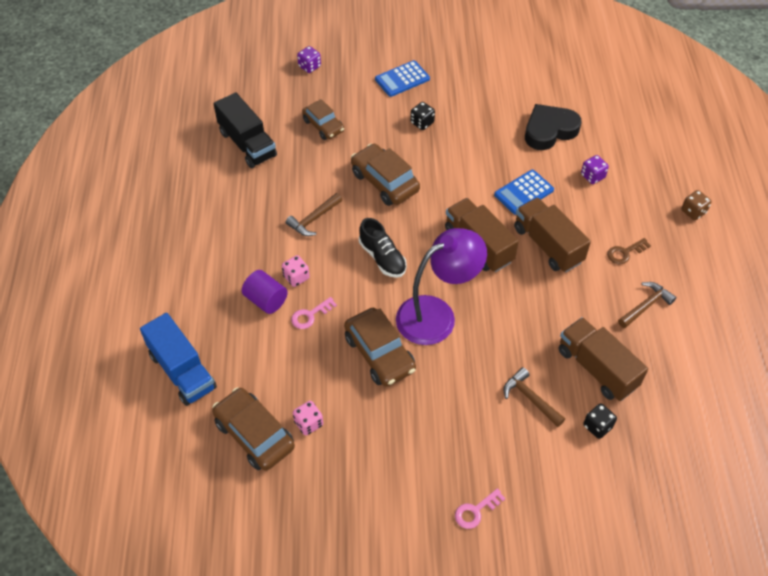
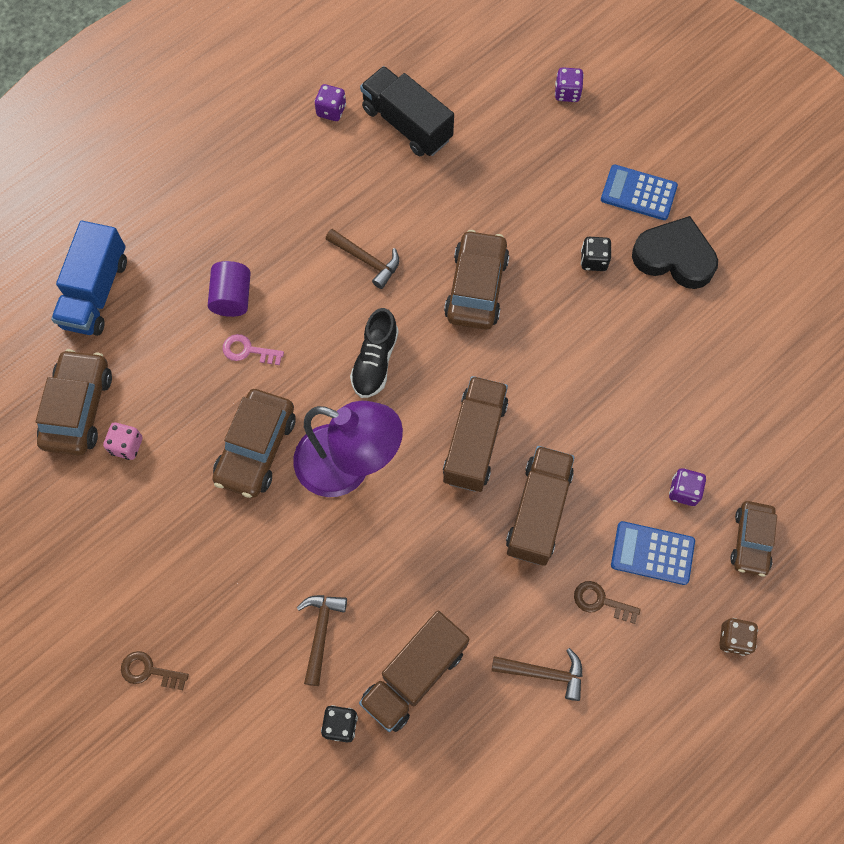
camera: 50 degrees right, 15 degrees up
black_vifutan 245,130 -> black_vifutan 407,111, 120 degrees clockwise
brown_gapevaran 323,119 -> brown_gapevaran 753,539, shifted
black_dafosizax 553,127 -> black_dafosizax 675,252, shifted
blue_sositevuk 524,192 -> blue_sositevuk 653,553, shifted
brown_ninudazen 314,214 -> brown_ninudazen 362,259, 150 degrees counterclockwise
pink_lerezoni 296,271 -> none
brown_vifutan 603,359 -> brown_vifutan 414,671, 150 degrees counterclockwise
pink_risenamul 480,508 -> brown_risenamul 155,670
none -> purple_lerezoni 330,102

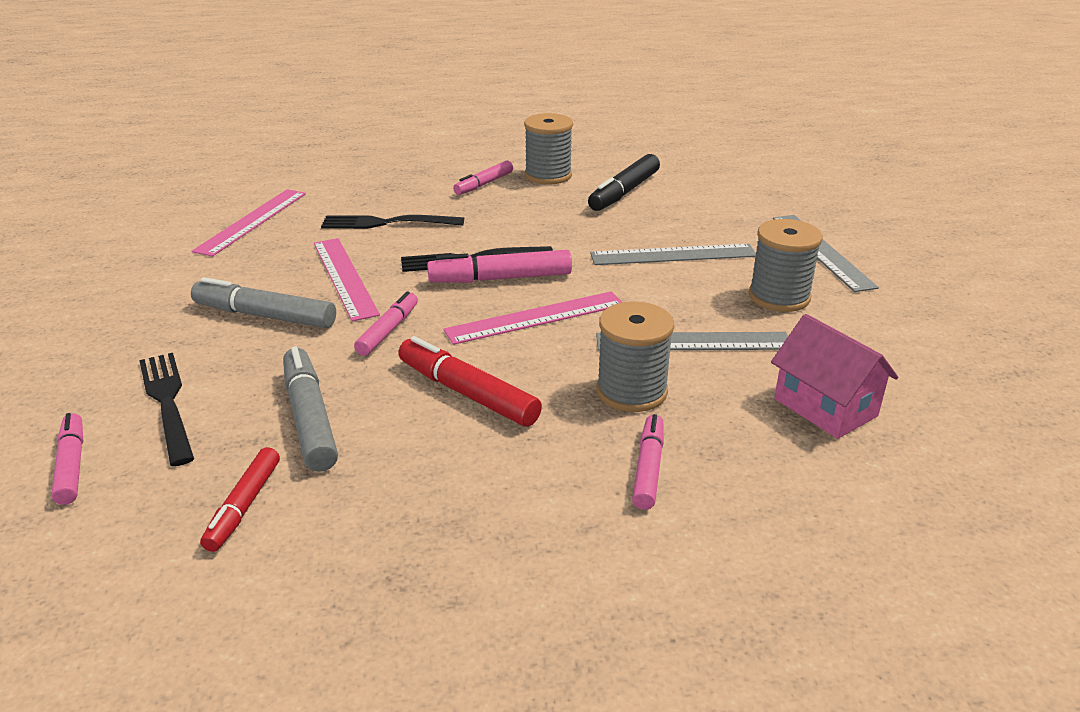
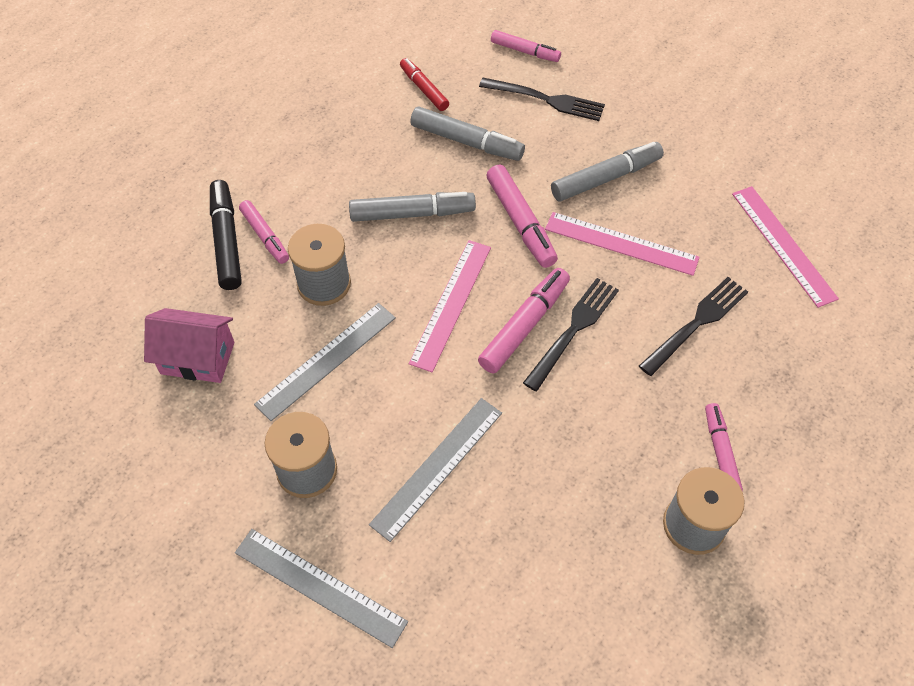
camera: 135 degrees right, 25 degrees up
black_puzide 624,182 -> black_puzide 226,235, shifted
pink_puzide 386,323 -> pink_puzide 522,216, x1.53
red_puzide 470,381 -> grey_puzide 412,207

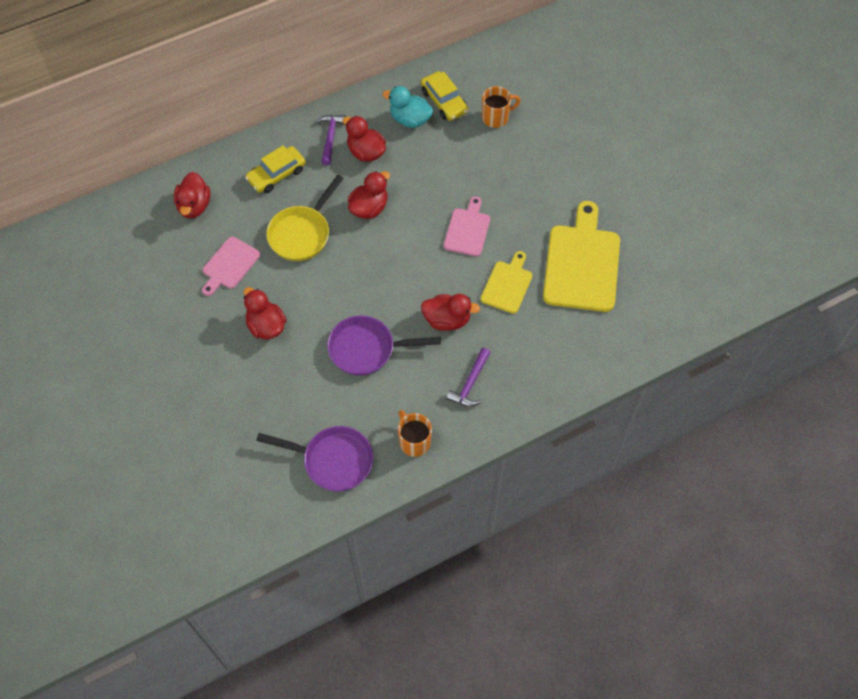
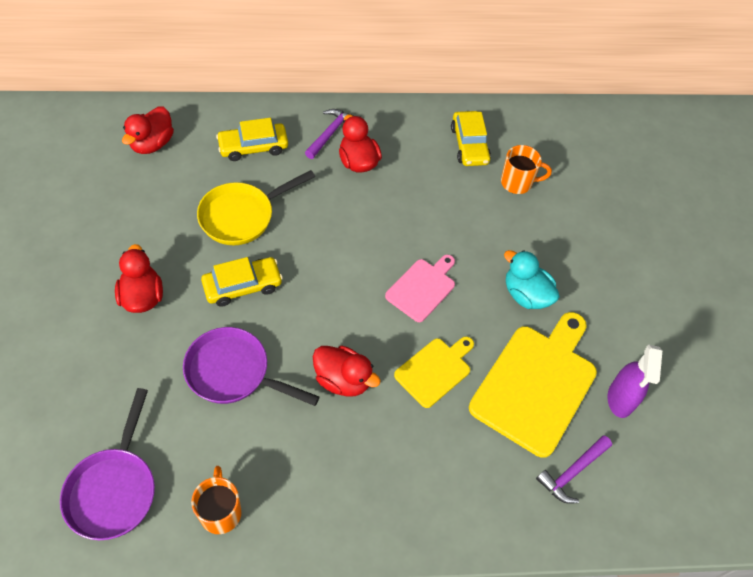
camera: 20 degrees right, 5 degrees down
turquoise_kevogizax 407,107 -> turquoise_kevogizax 532,279, shifted
red_kevogizax 369,195 -> none
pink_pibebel 231,266 -> none
purple_ninudazen 468,377 -> purple_ninudazen 574,469, shifted
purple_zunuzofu 314,458 -> purple_zunuzofu 107,464, 60 degrees clockwise
none -> yellow_gapevaran 242,282
none -> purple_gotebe 635,381

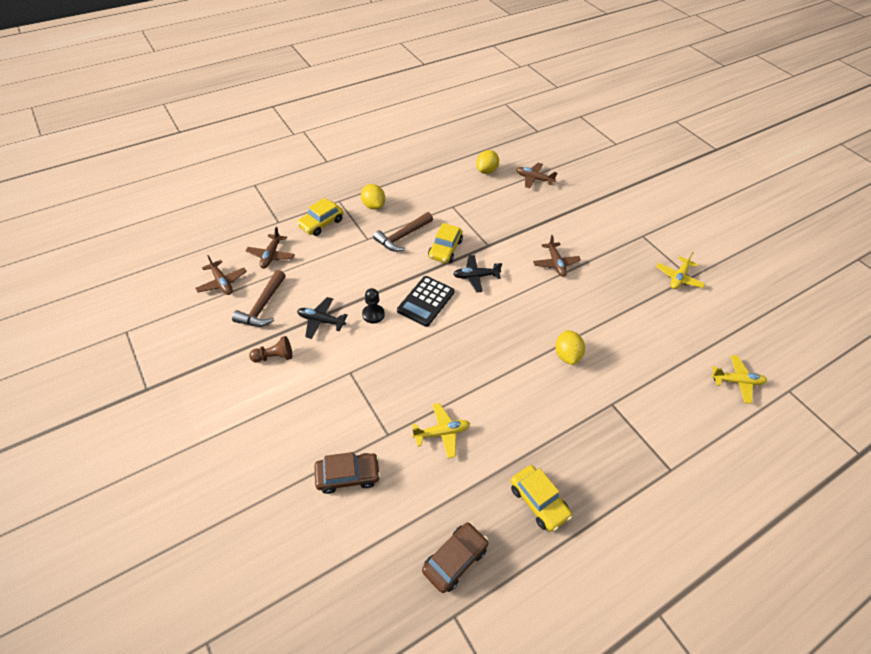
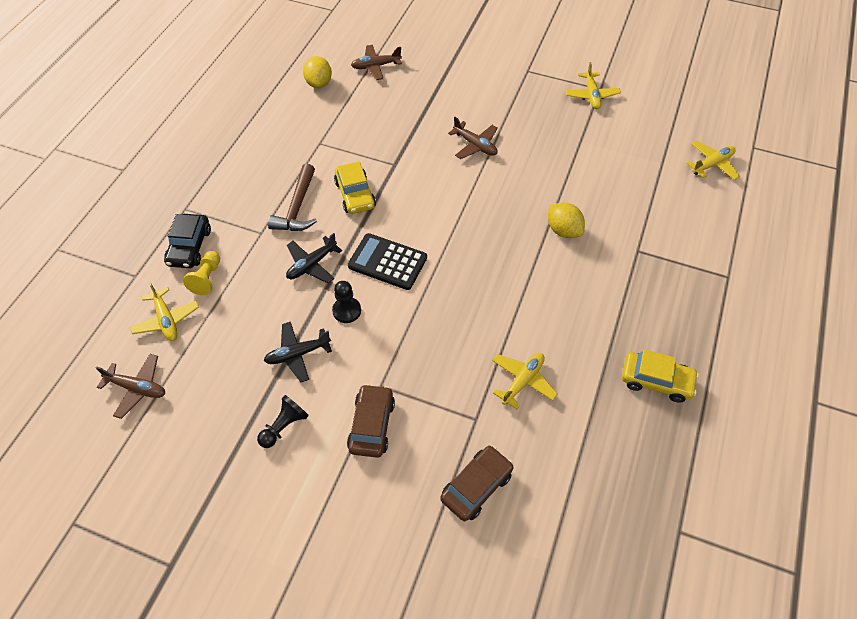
camera: 35 degrees left, 5 degrees up
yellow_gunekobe 373,197 -> none
yellow_gapevaran 320,217 -> black_gapevaran 187,241
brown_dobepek 270,248 -> yellow_dobepek 164,311
black_dobepek 477,273 -> black_dobepek 314,258, shifted
brown_ninudazen 259,298 -> none
black_sositevuk 426,301 -> black_sositevuk 387,261, 120 degrees clockwise
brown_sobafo 270,349 -> black_sobafo 283,421
brown_gapevaran 455,557 -> brown_gapevaran 371,421, shifted
none -> yellow_sobafo 201,273

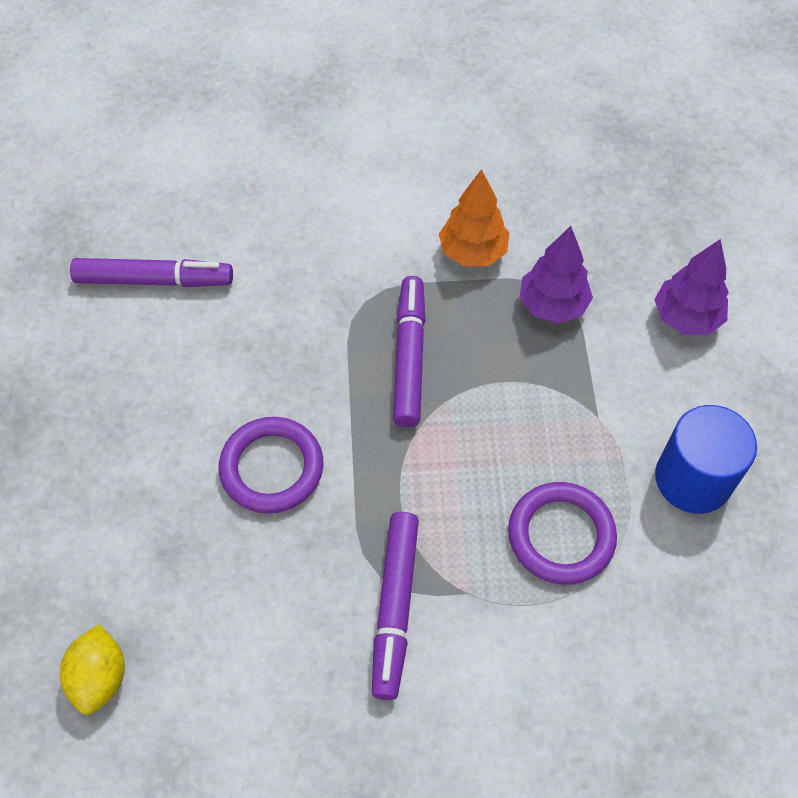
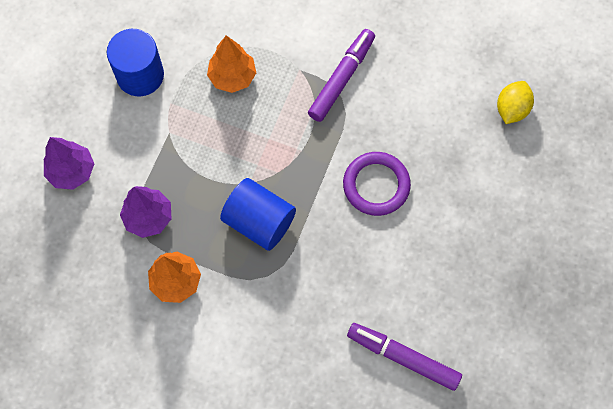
camera: 155 degrees left, 10 degrees up
purple_puzide 409,351 -> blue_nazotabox 258,214
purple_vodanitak 562,533 -> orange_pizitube 231,64

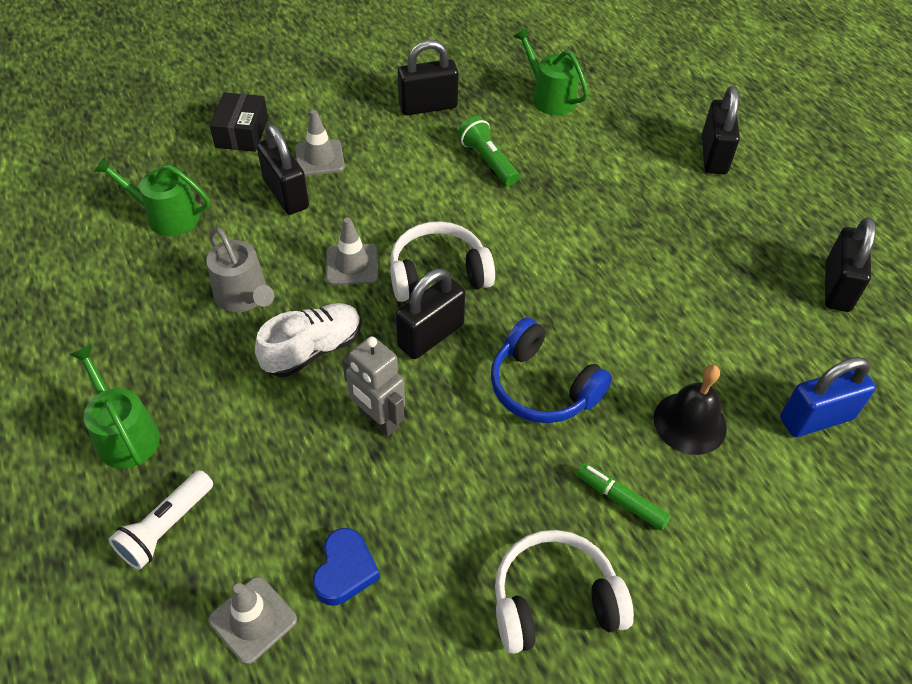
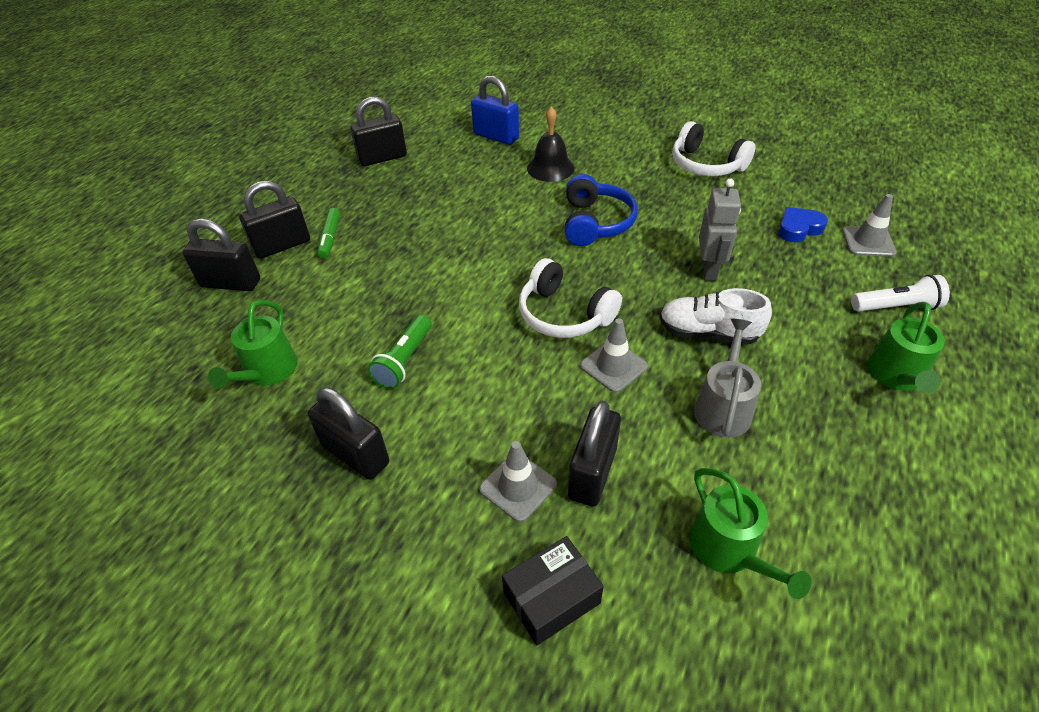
camera: 125 degrees left, 5 degrees down
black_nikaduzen 430,313 -> black_nikaduzen 221,255, shifted
green_puzide 623,497 -> green_puzide 328,233, shifted

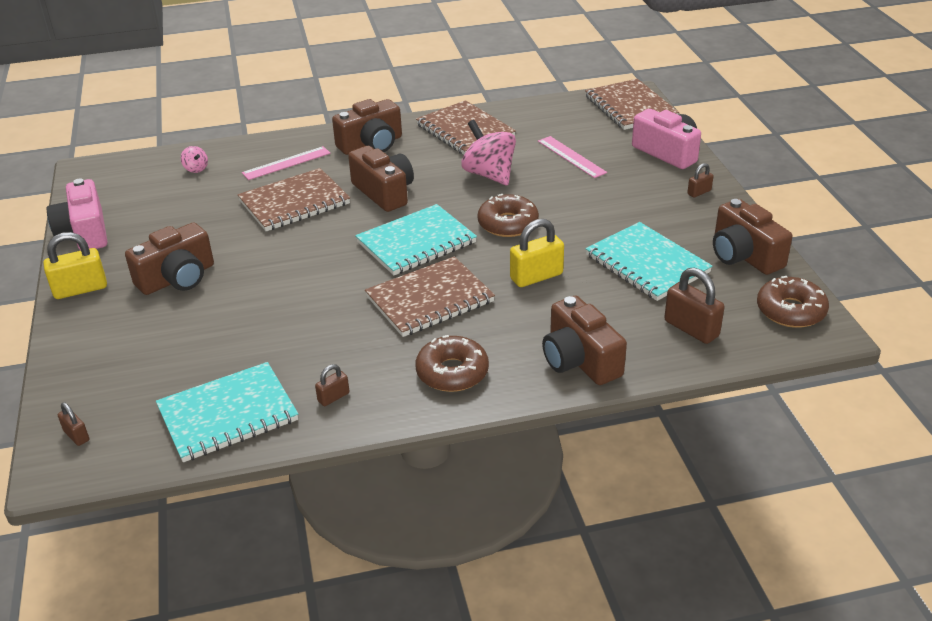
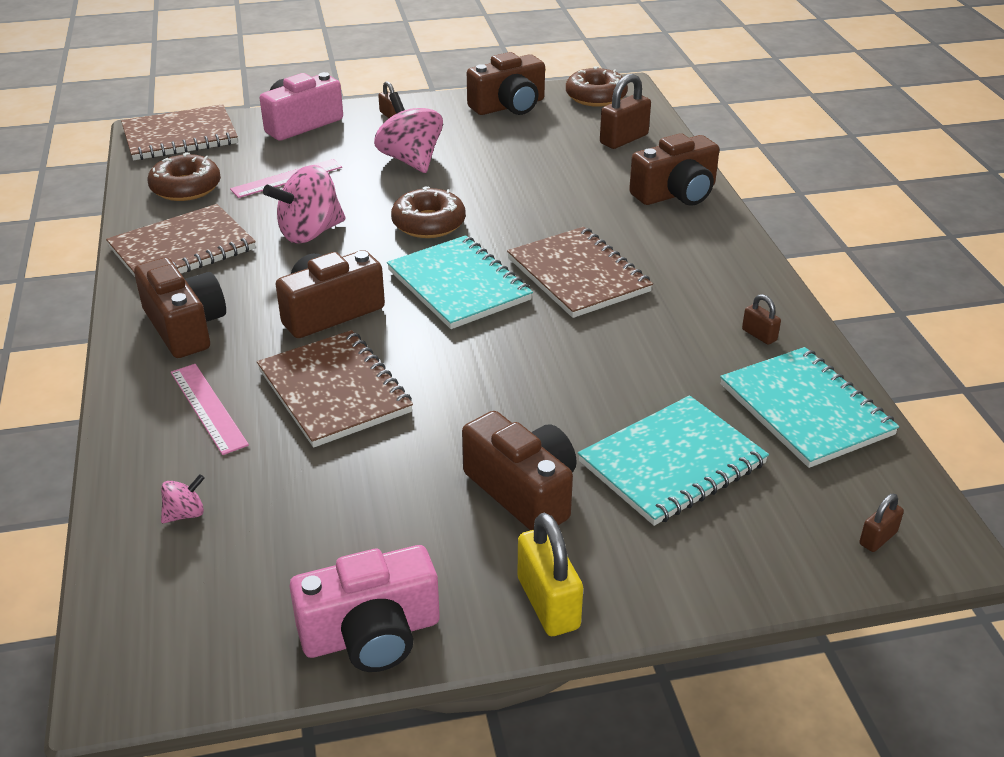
camera: 90 degrees left, 0 degrees up
yellow_nikaduzen 537,253 -> none
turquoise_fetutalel 649,261 -> turquoise_fetutalel 673,460, shifted
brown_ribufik 452,363 -> brown_ribufik 184,177, shifted
none -> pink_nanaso 408,132

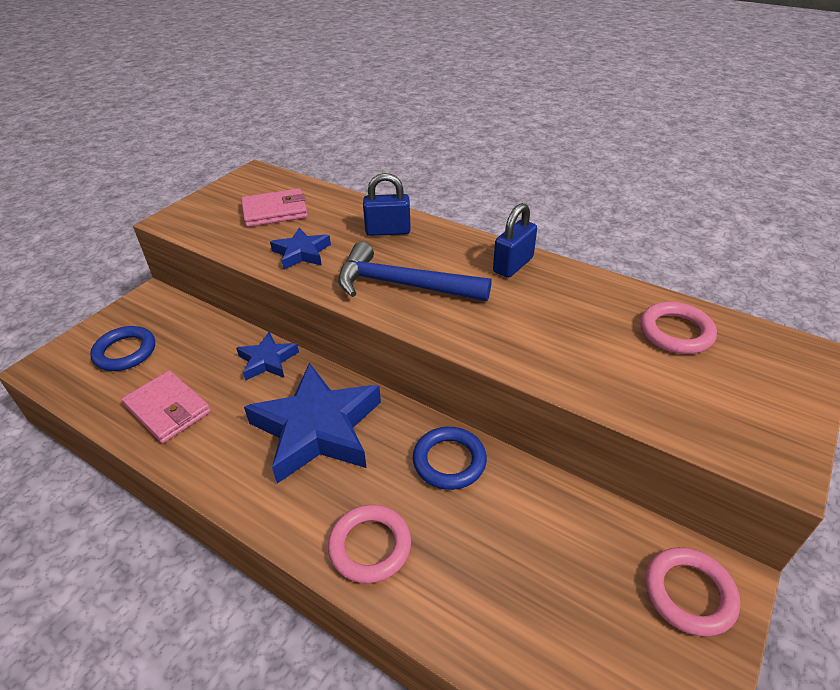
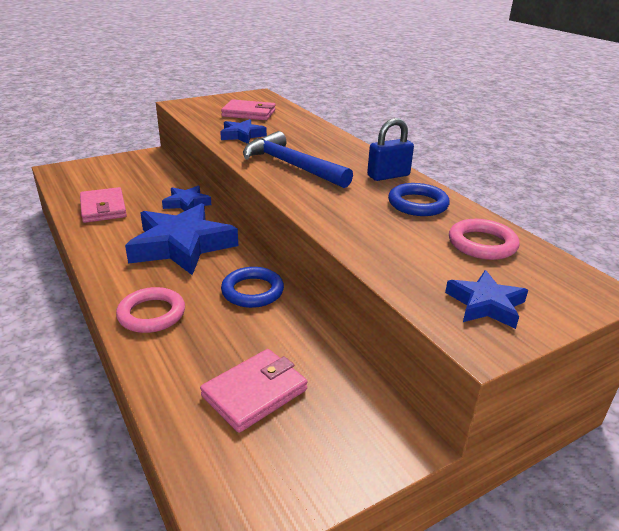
camera: 25 degrees right, 10 degrees down
blue_nikaduzen 387,204 -> none
blue_vodanitak 122,348 -> blue_vodanitak 419,199, shifted
pink_vodanitak 692,592 -> none
none -> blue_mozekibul 486,299
none -> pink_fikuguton 254,391

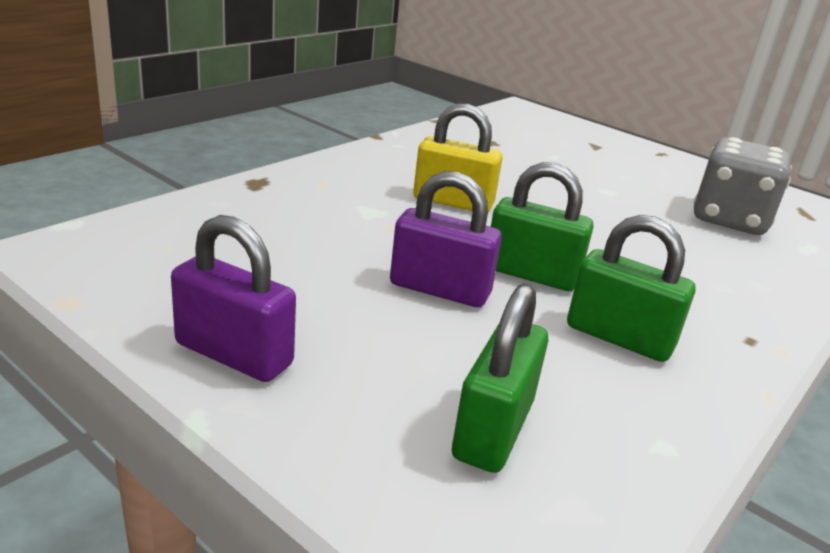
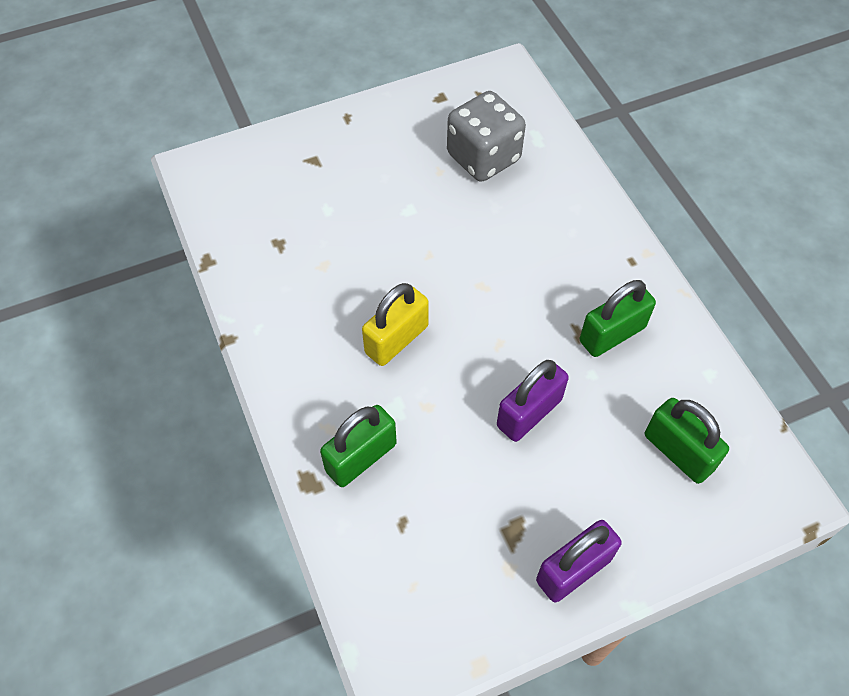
camera: 60 degrees left, 30 degrees up
green_nikaduzen 542,226 -> green_nikaduzen 358,446, shifted

